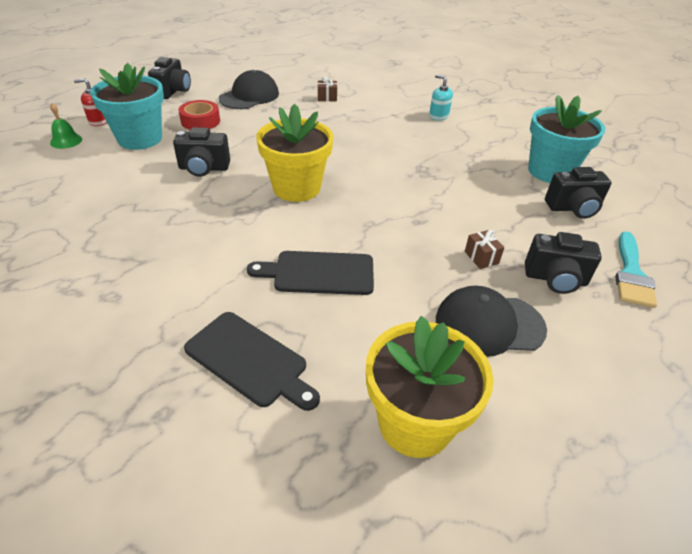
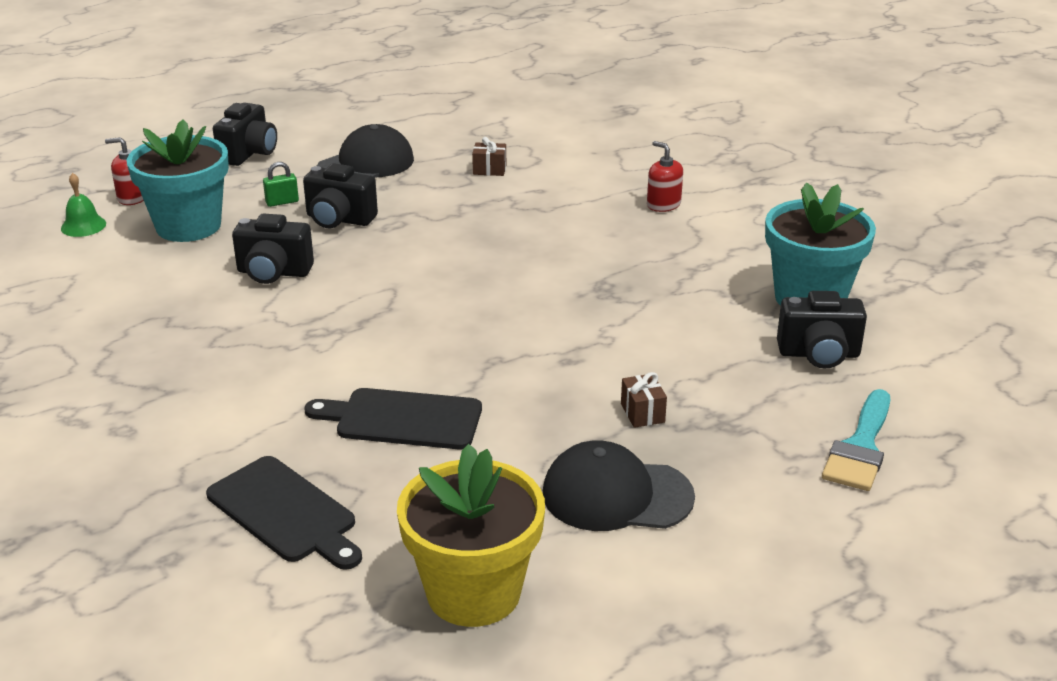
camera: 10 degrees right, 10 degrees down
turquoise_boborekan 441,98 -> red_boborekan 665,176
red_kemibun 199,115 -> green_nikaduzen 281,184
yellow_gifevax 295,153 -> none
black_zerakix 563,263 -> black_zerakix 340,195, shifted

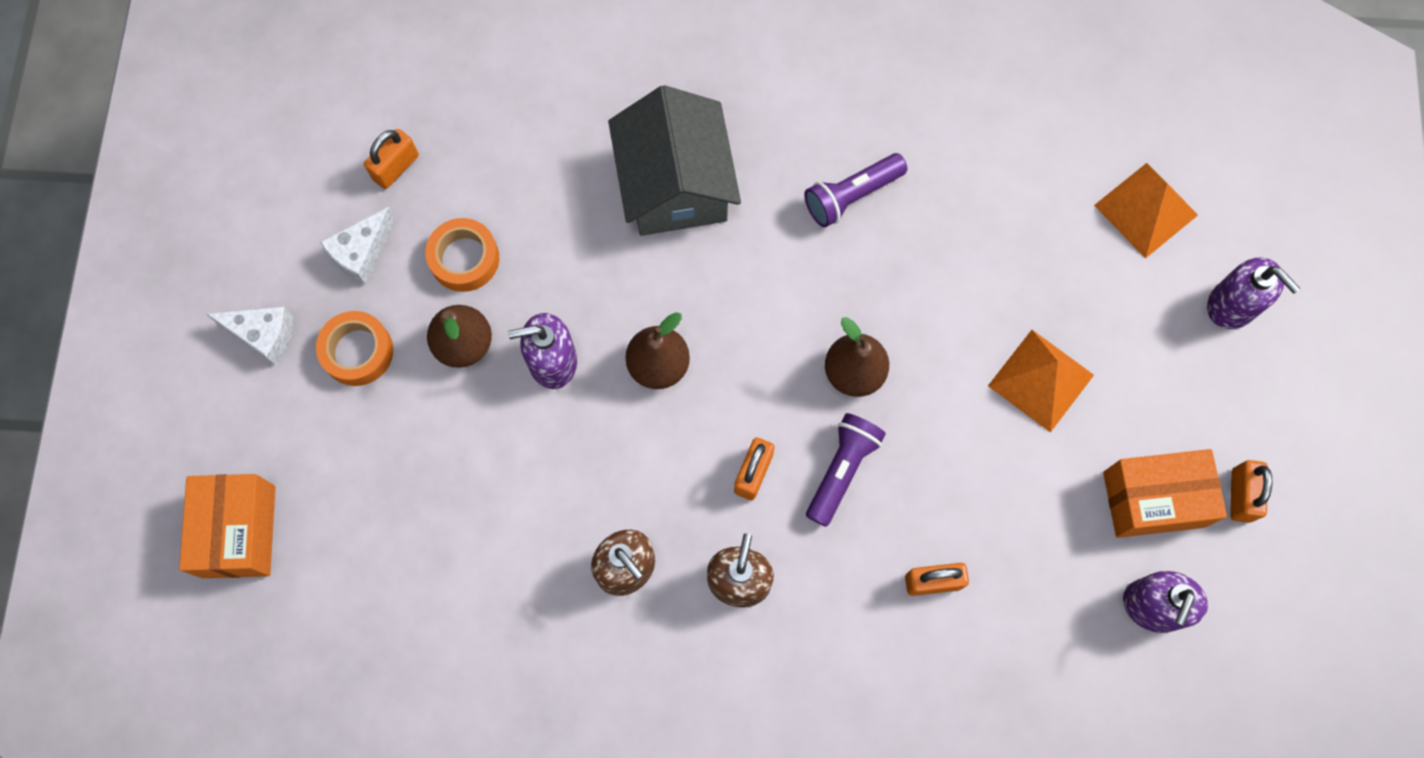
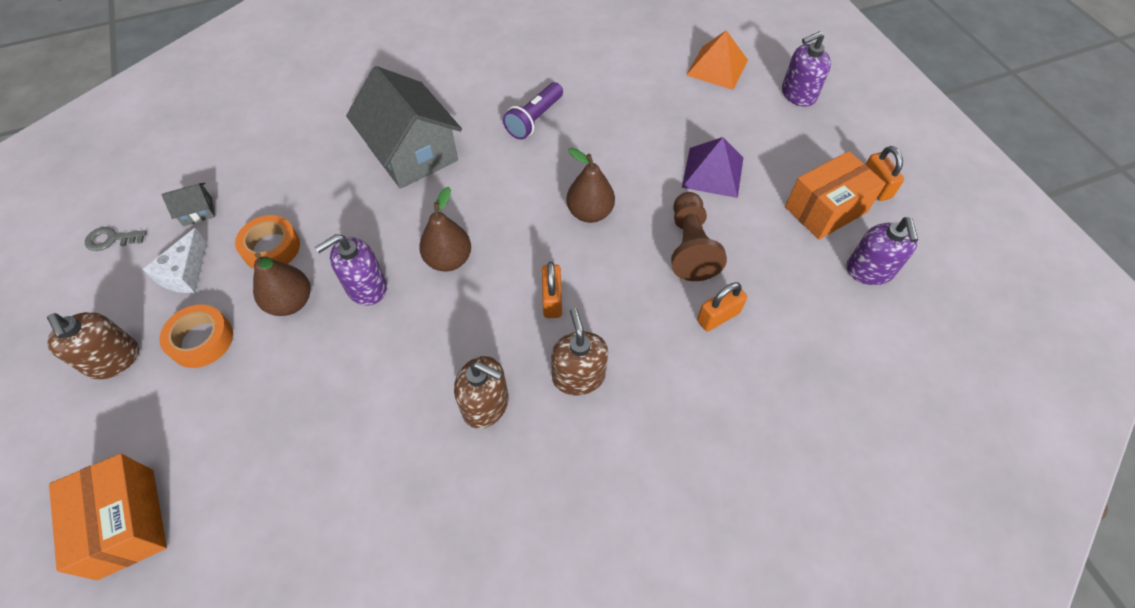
camera: 25 degrees left, 15 degrees down
orange_nikaduzen 391,159 -> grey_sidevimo 188,204
purple_boborekan 1253,293 -> purple_boborekan 806,69, 135 degrees clockwise
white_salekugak 249,336 -> brown_boborekan 93,345
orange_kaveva 1041,381 -> purple_kaveva 712,167
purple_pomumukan 846,470 -> none
none -> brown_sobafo 699,236
none -> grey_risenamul 115,239

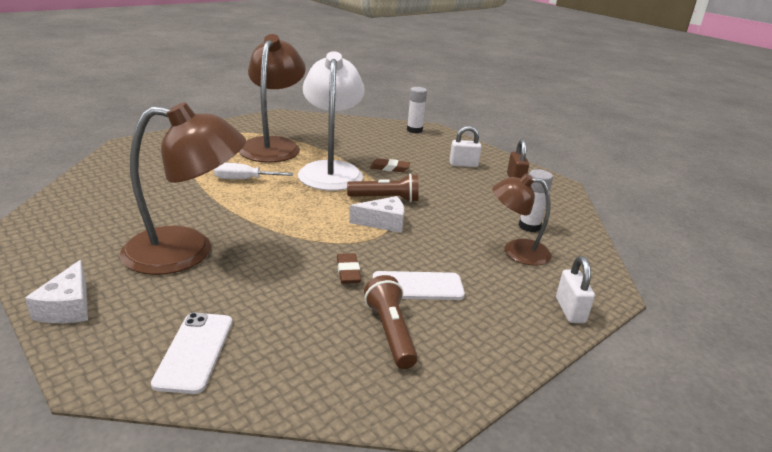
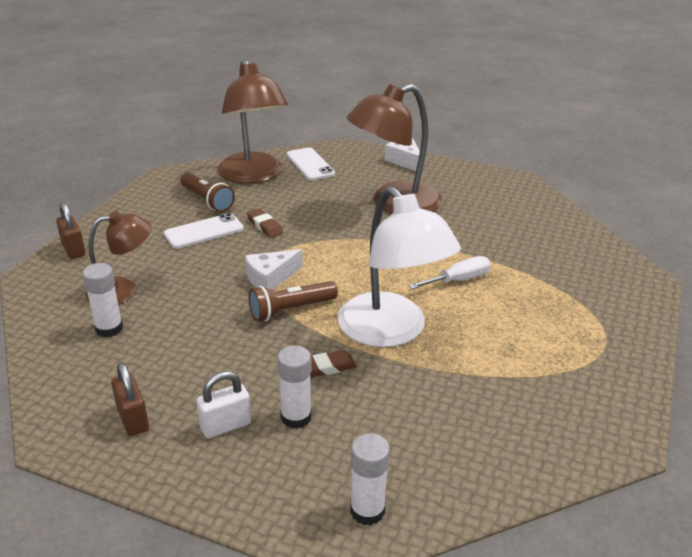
camera: 155 degrees right, 5 degrees up
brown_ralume 272,98 -> brown_ralume 252,121, shifted
white_nikaduzen 575,289 -> brown_nikaduzen 70,230
none -> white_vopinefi 294,387

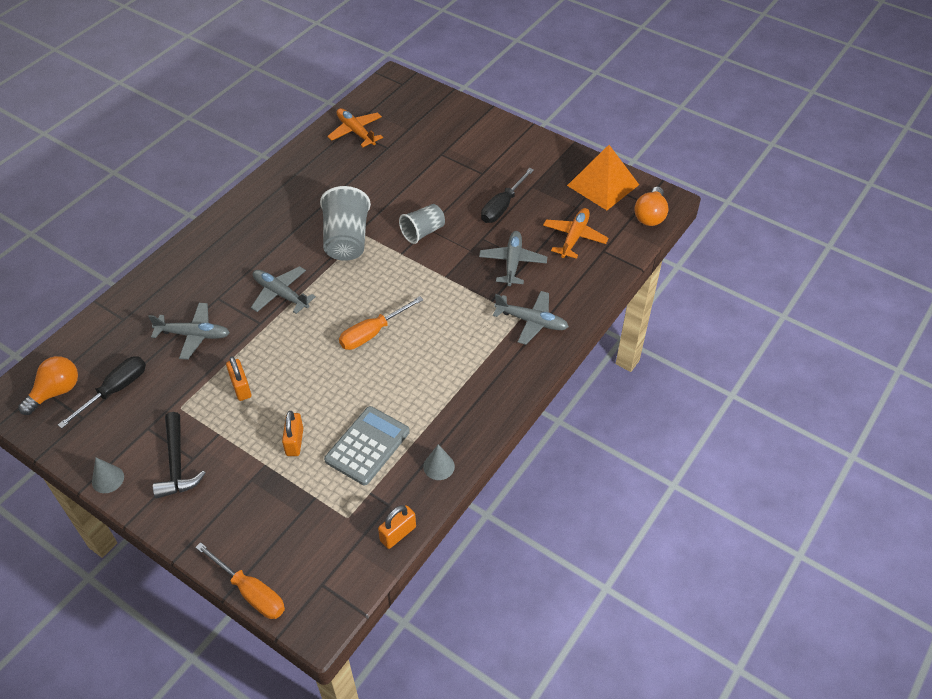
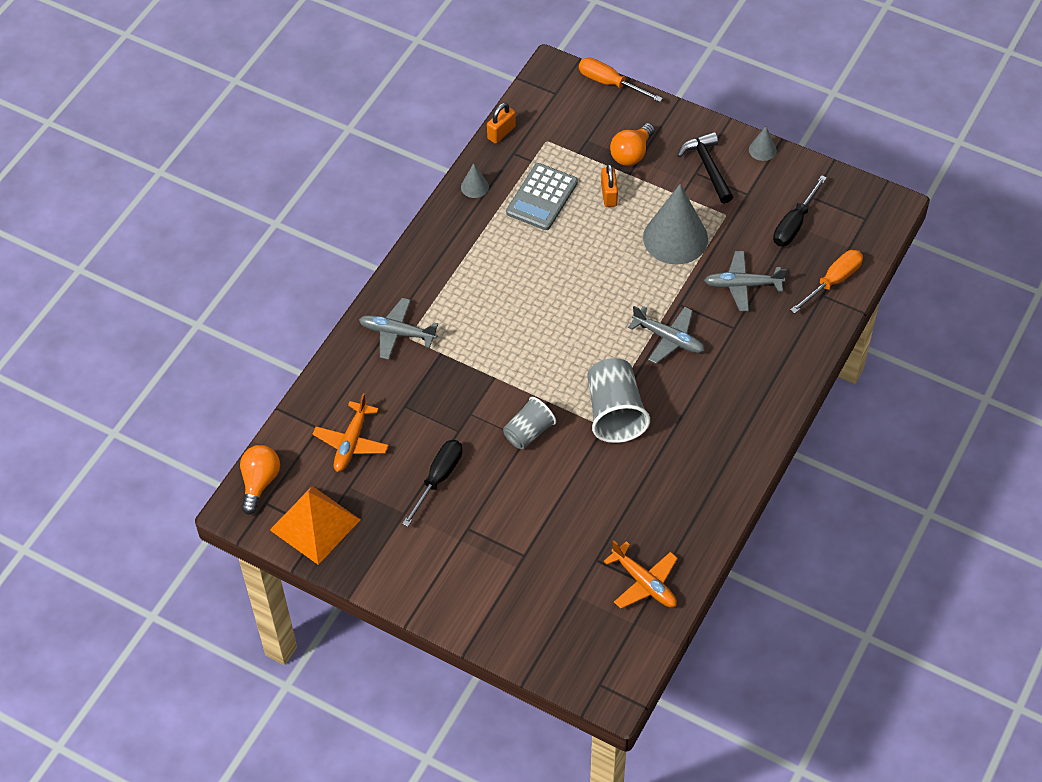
camera: 175 degrees right, 5 degrees up
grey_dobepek 513,258 -> none
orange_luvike 381,323 -> orange_luvike 826,282, shifted
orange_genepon 48,385 -> orange_genepon 632,144, shifted
orange_nikaduzen 238,378 -> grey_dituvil 675,224

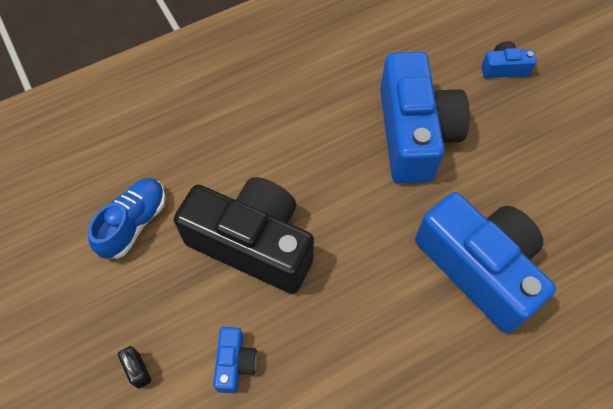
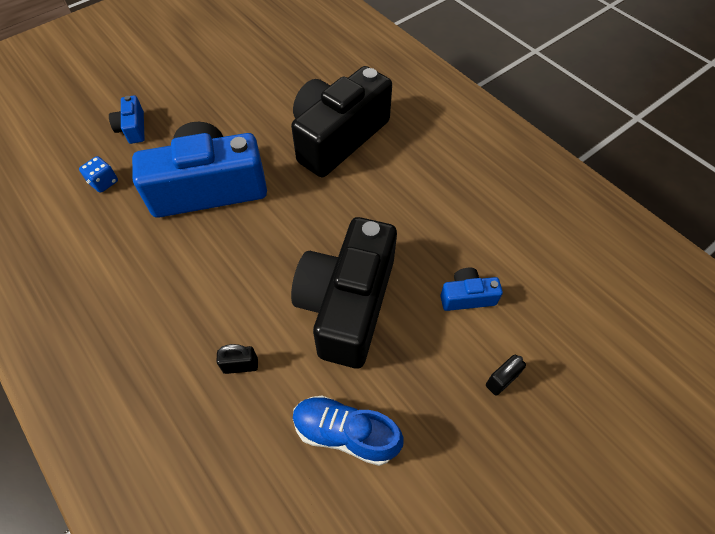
camera: 100 degrees left, 5 degrees down
blue_zerakix 485,262 -> black_zerakix 341,121
none -> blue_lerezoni 98,174
none -> black_nikaduzen 237,359

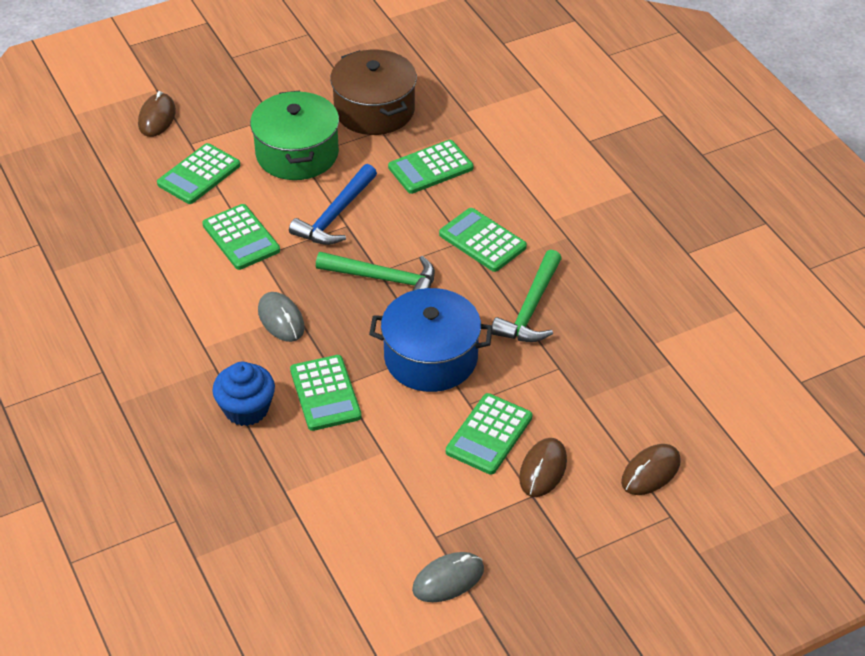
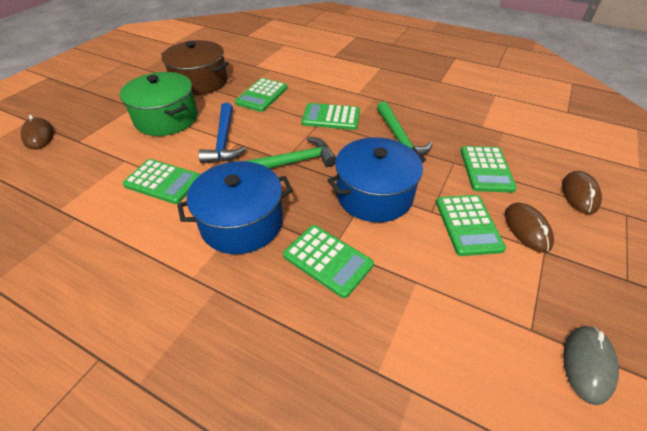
camera: 35 degrees left, 0 degrees up
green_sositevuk 198,173 -> green_sositevuk 489,169, shifted
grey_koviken 281,317 -> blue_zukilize 235,207
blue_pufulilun 243,394 -> none

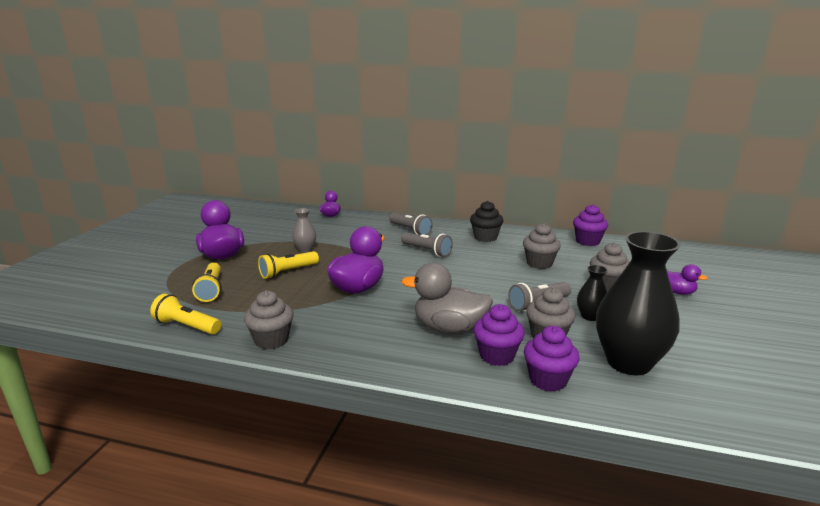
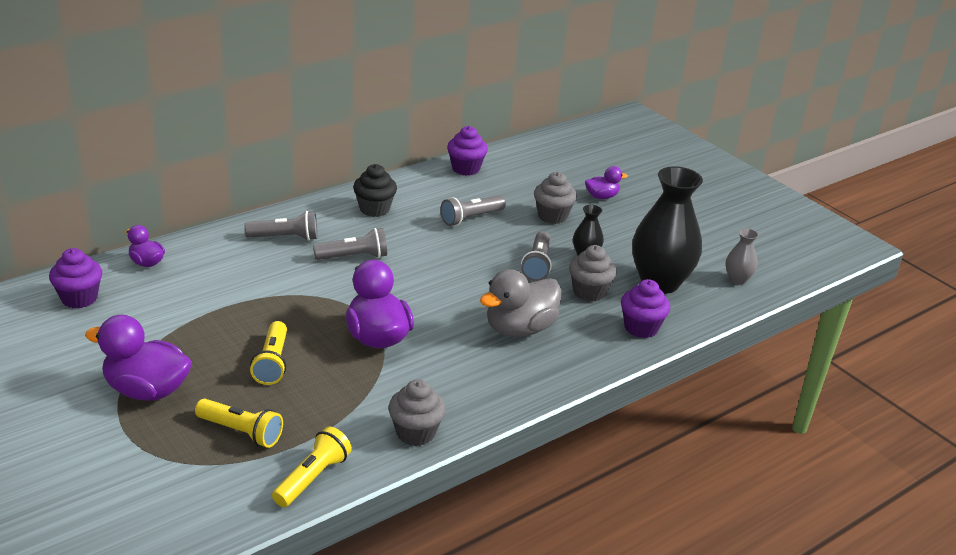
camera: 55 degrees left, 10 degrees up
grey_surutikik 304,230 -> grey_surutikik 742,256, shifted
grey_pufulilun 542,246 -> grey_pomumukan 473,210
yellow_pomumukan 185,314 -> yellow_pomumukan 312,467, 150 degrees clockwise
purple_pufulilun 499,335 -> purple_pufulilun 75,278, shifted

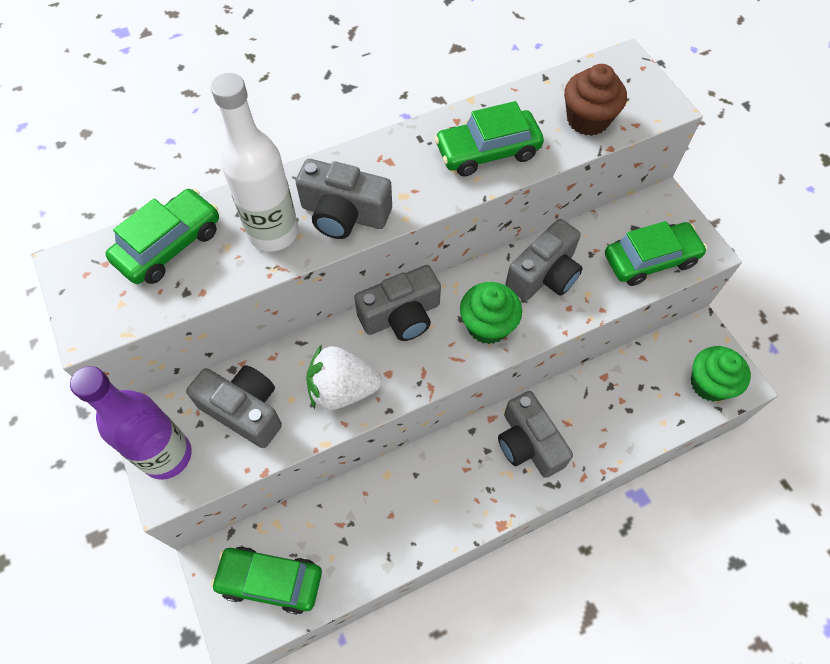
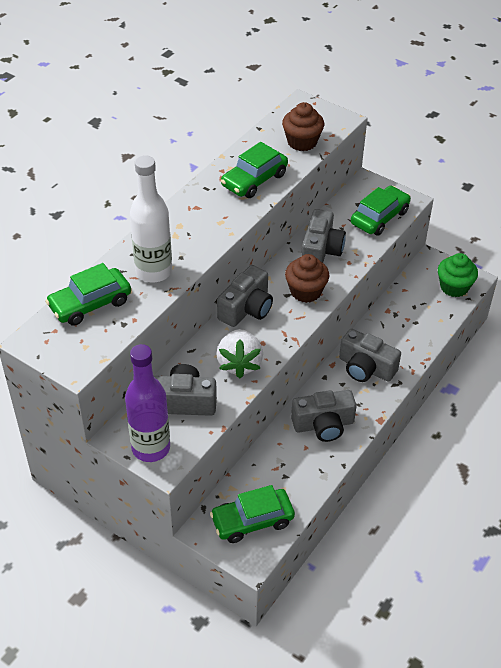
camera: 30 degrees left, 15 degrees down
grey_zerakix 344,199 -> grey_zerakix 323,416, shifted
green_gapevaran 162,236 -> green_gapevaran 88,294, 135 degrees counterclockwise
green_pufulilun 491,313 -> brown_pufulilun 307,278
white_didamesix 344,377 -> white_didamesix 239,353, 60 degrees counterclockwise

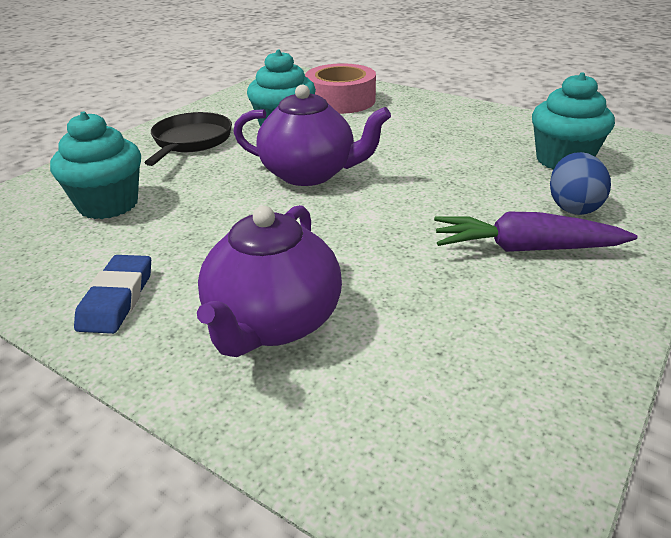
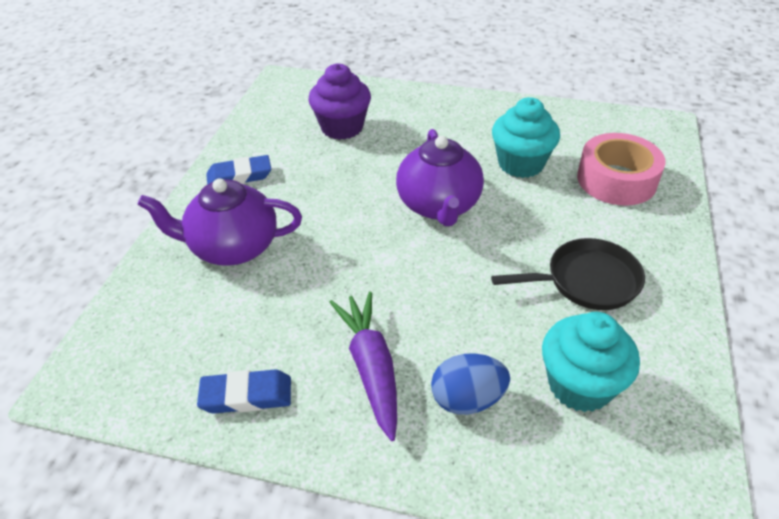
camera: 70 degrees right, 10 degrees up
turquoise_pufulilun 95,165 -> purple_pufulilun 339,101
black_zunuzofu 188,139 -> black_zunuzofu 568,274, shifted
none -> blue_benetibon 244,391

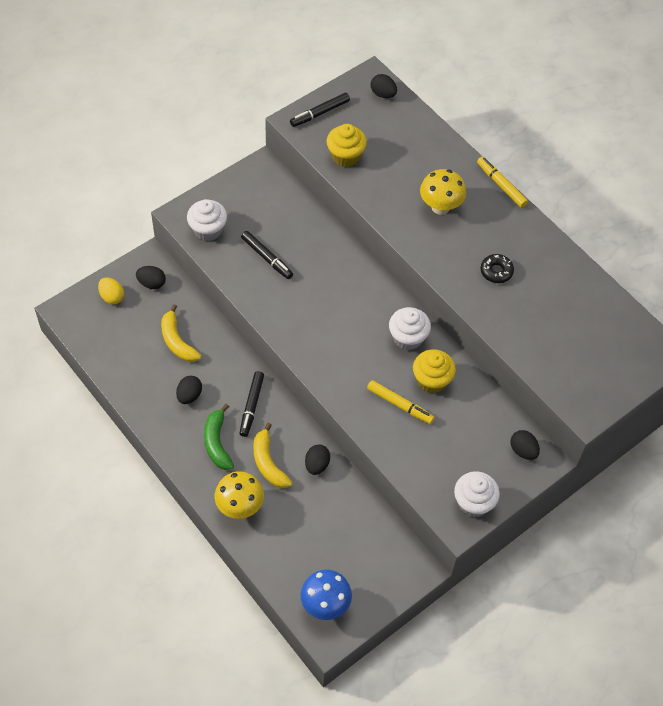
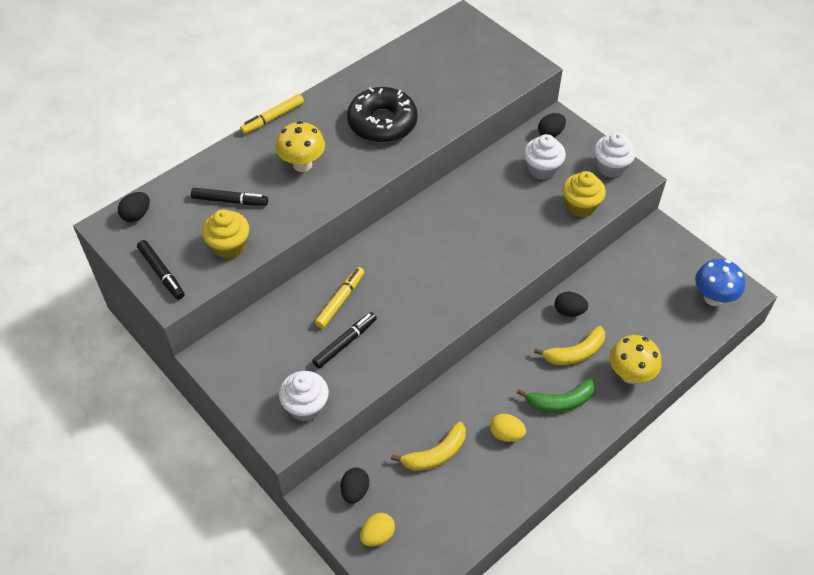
camera: 90 degrees left, 5 degrees down
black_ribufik 497,268 -> black_ribufik 382,115, x2.09
white_pufulilun 410,328 -> white_pufulilun 545,157, shifted
yellow_pufulilun 434,371 -> yellow_pufulilun 584,194, shifted
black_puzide 252,404 -> black_puzide 229,197, shifted
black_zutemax 189,390 -> yellow_zutemax 508,428
yellow_puzide 400,402 -> yellow_puzide 339,297, shifted

